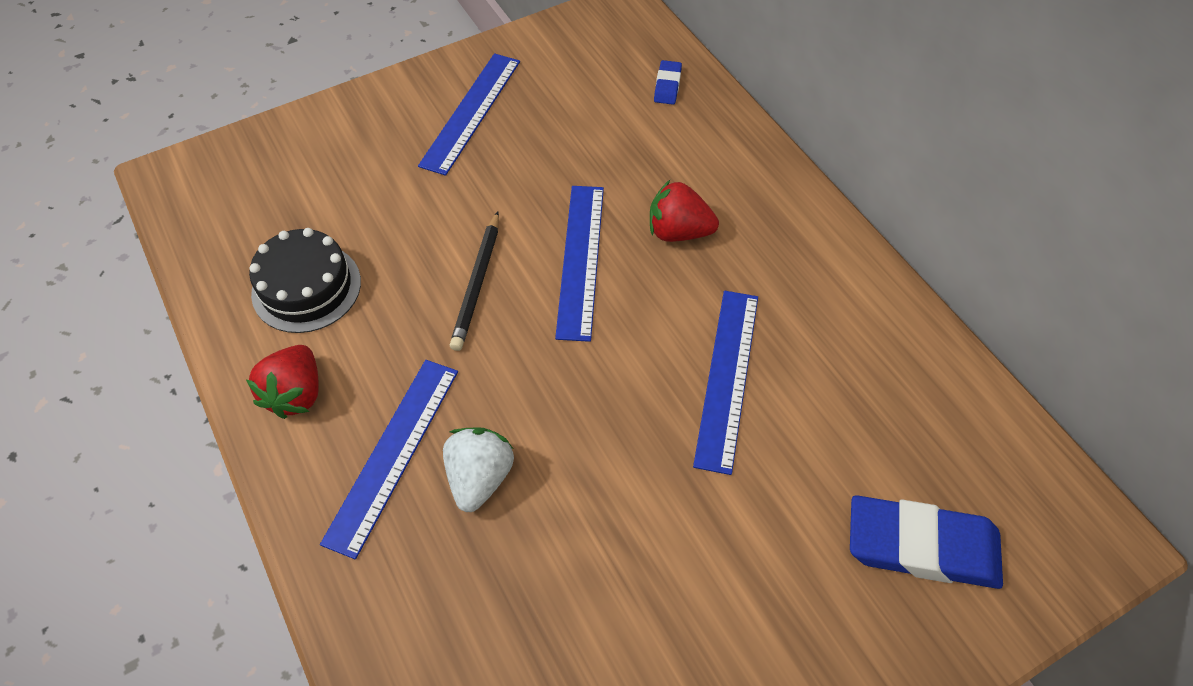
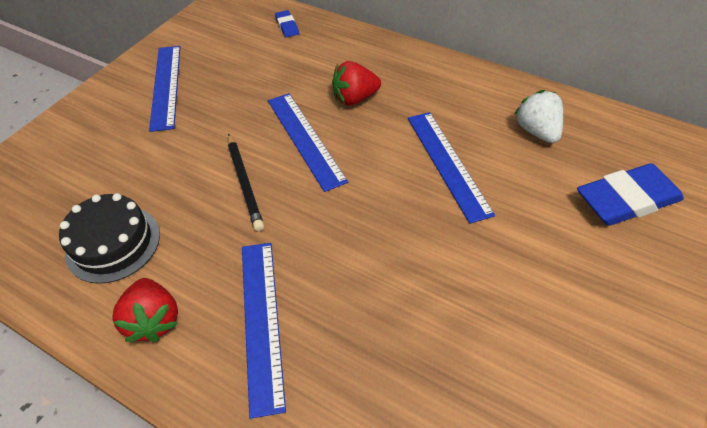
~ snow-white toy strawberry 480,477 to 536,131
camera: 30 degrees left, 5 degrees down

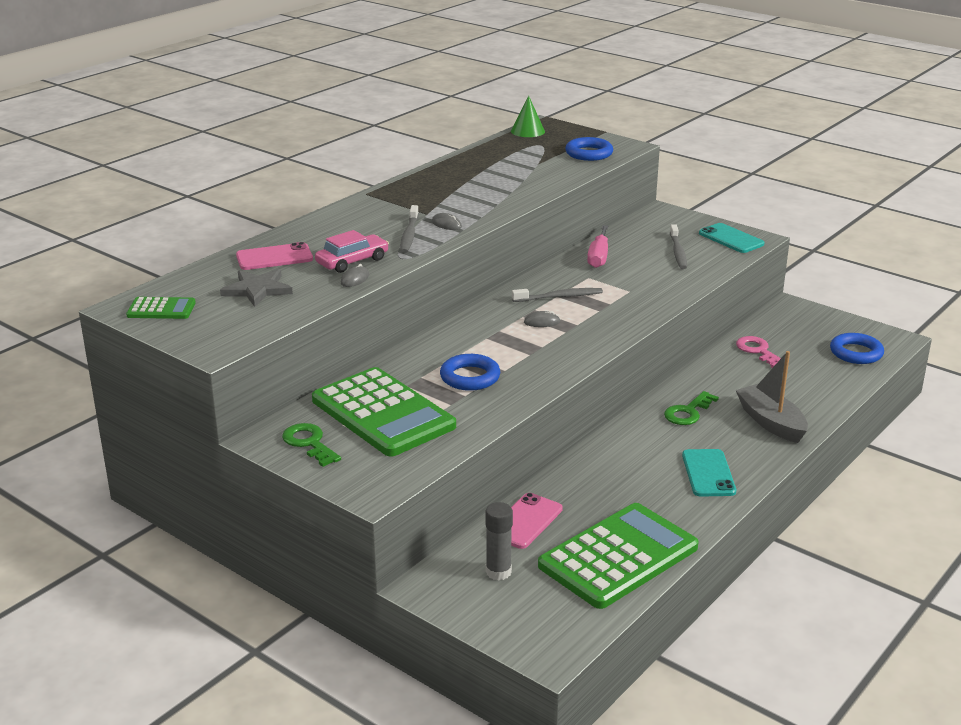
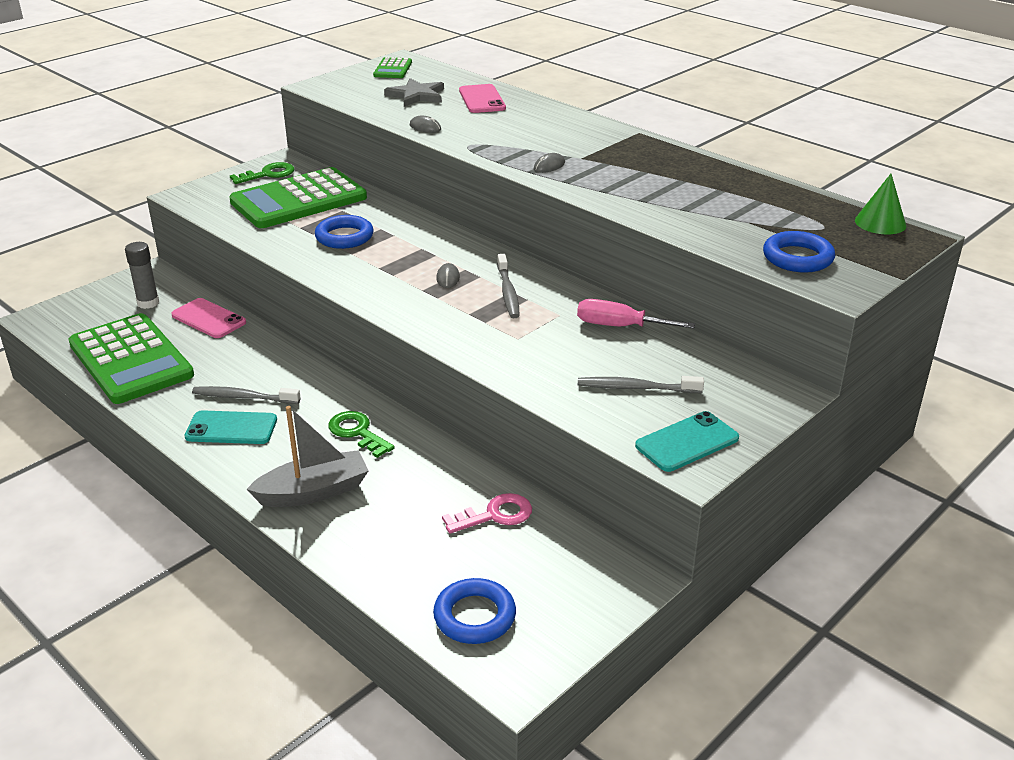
- pink toy car 352,261
~ ash-grey toothbrush 409,235 to 243,397
camera: 95 degrees right, 5 degrees up

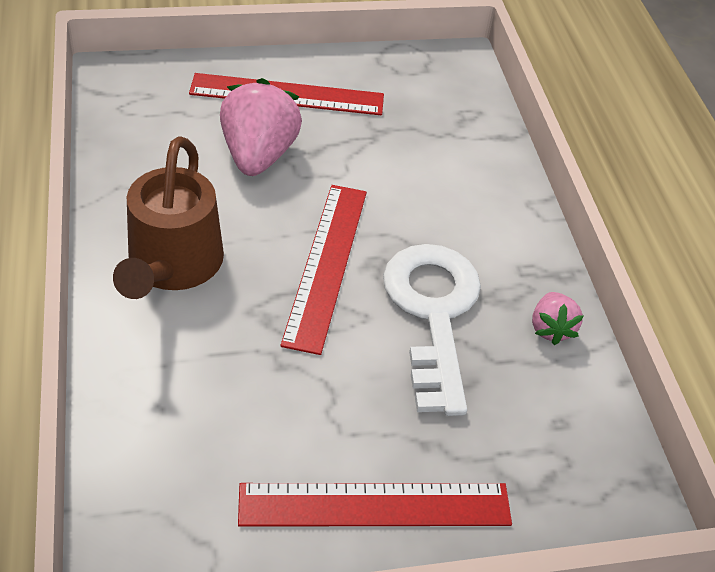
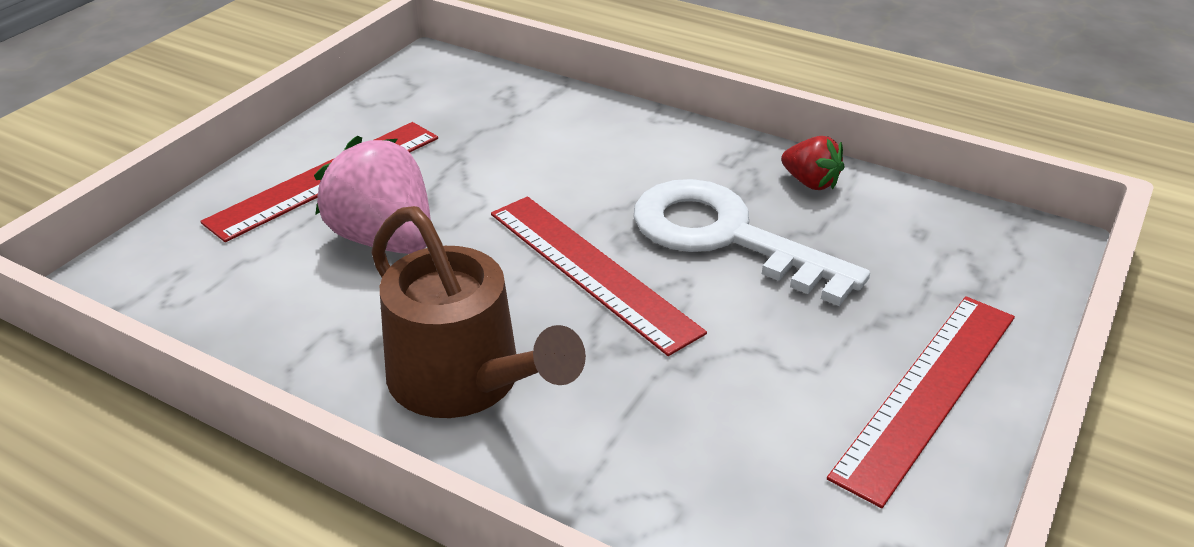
~ pink toy strawberry 551,328 to scarlet toy strawberry 810,182
camera: 45 degrees left, 10 degrees down

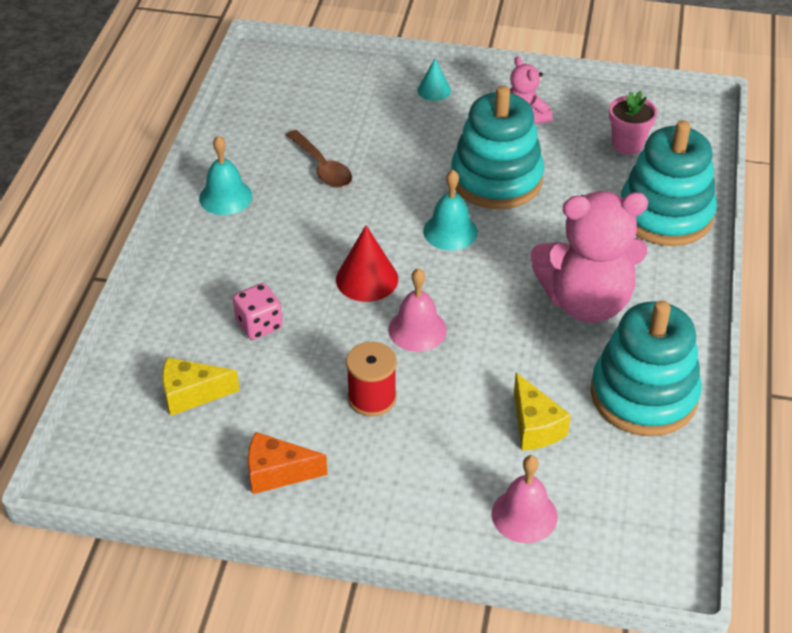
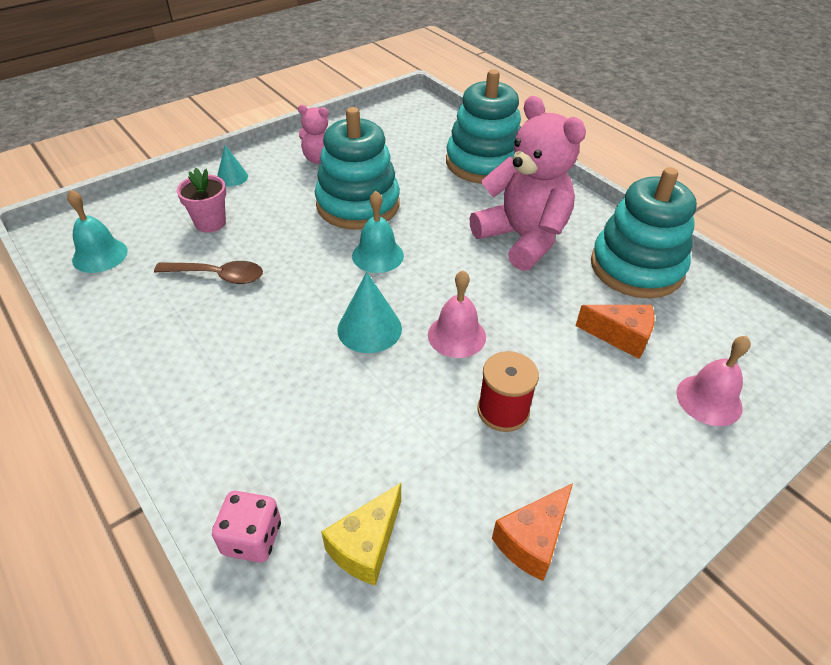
~ turquoise bell 225,197 to 100,255
~ pink dice 259,325 to 252,538
~ pink flower pot 627,144 to 210,223
~ scarlet solid cone 367,279 to turquoise solid cone 369,329
~ yellow cheese 535,426 to orange cheese 620,336
~ pink stuffed bear 586,301 = 522,238 75 degrees counterclockwise
camera: 50 degrees left, 0 degrees up

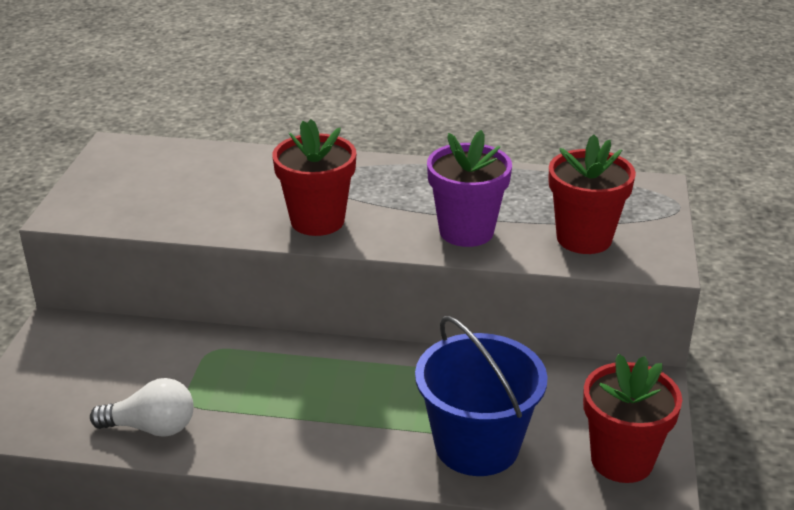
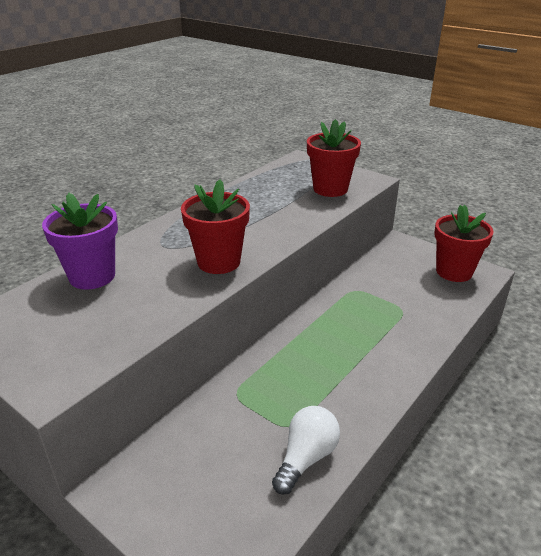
- blue sand bucket 477,445
~ violet flower pot 466,231 to 92,276
camera: 60 degrees left, 0 degrees up

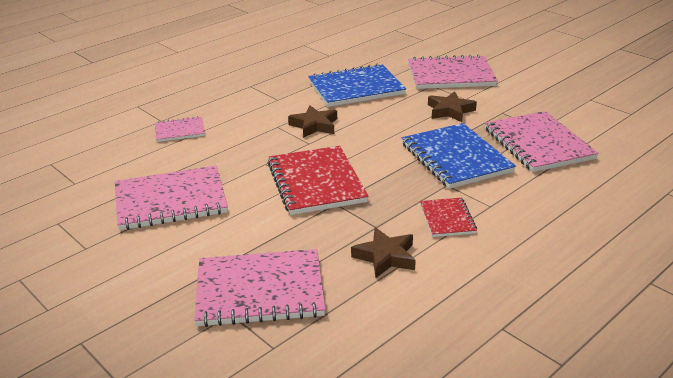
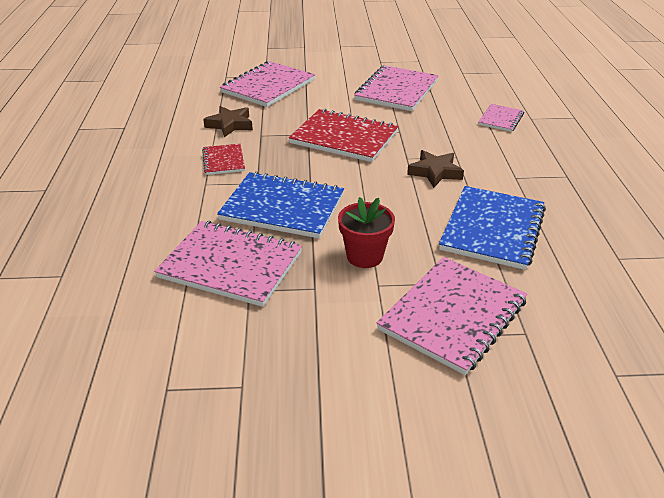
~ brown star 450,111 to scarlet flower pot 364,256
~ scarlet exercise book 447,219 = 223,161 45 degrees clockwise
camera: 130 degrees right, 5 degrees up

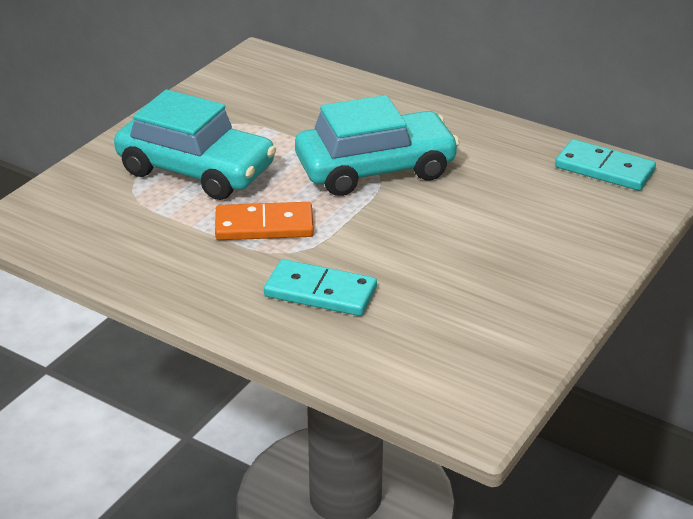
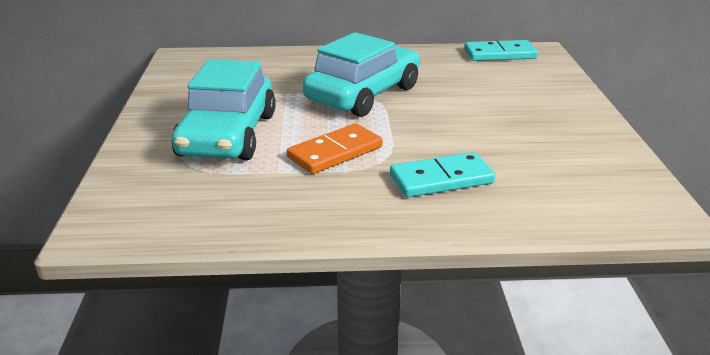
~ turquoise toy car 196,170 = 228,135 105 degrees clockwise
camera: 35 degrees left, 5 degrees down

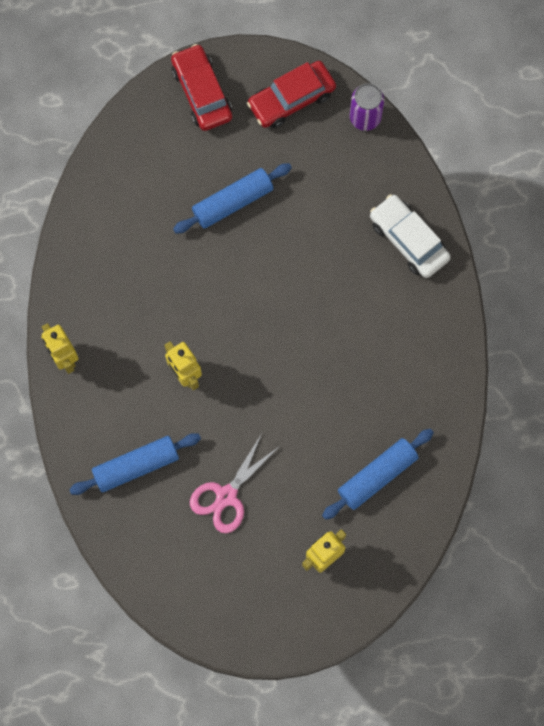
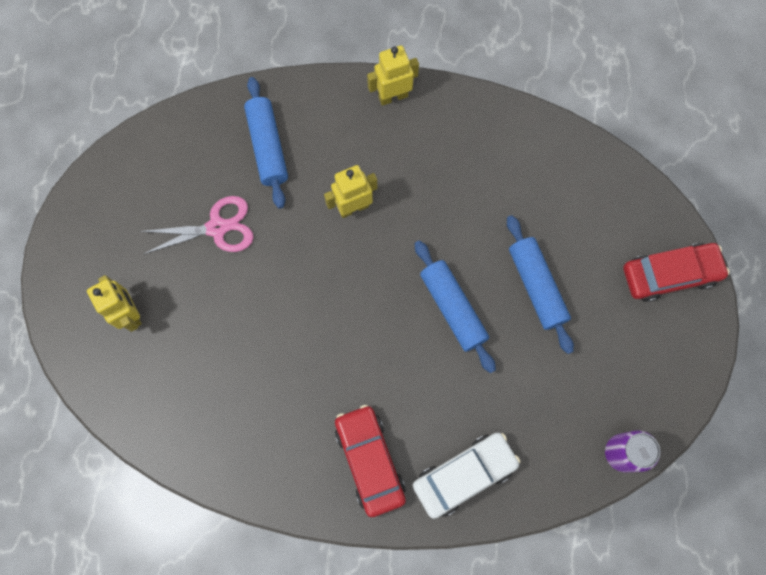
~ scarlet toy car 291,99 to 369,461
~ blue rolling pin 377,476 to 453,308
~ pink pair of scissors 226,496 = 217,228 120 degrees clockwise
camera: 100 degrees right, 0 degrees up

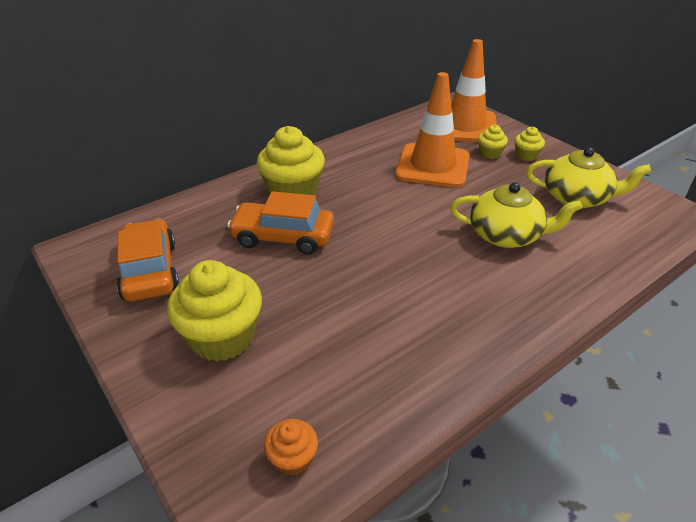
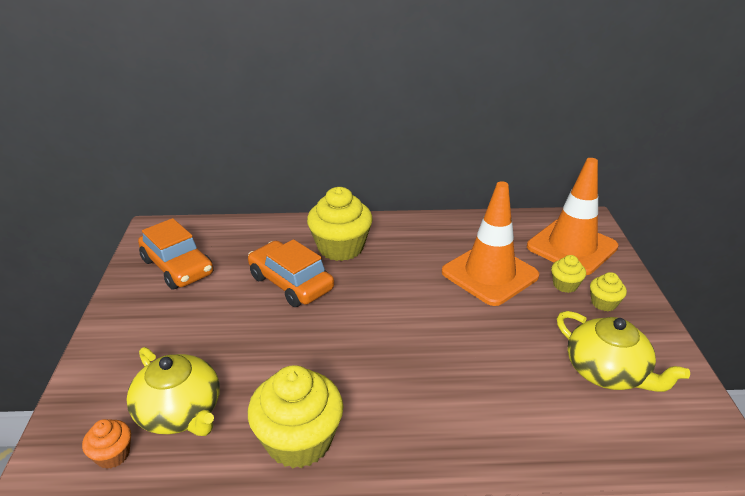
~ yellow fairy cake 222,337 to 299,440
~ yellow tea pot 506,235 to 180,412
~ orange toy car 150,271 = 178,267 120 degrees clockwise
camera: 35 degrees right, 5 degrees down

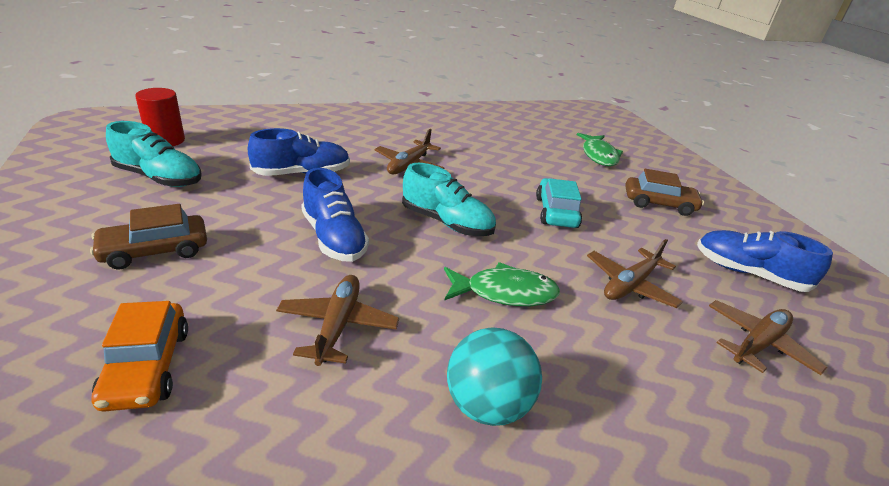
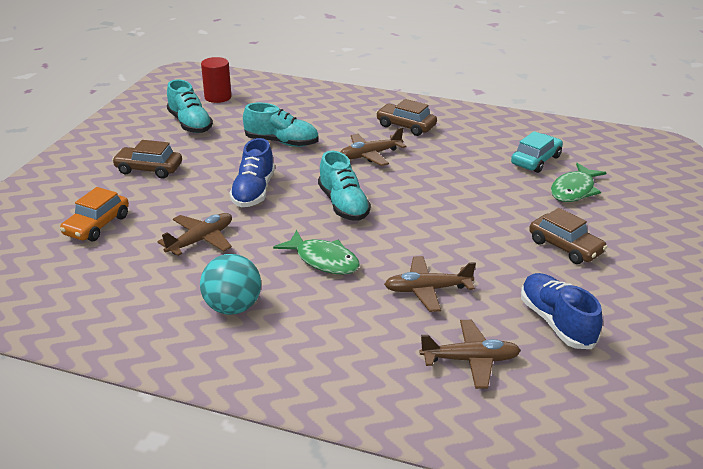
+ brown toy car 405,126
~ turquoise toy car 556,212 to 535,160
~ blue shoe 302,173 to turquoise shoe 281,142
camera: 40 degrees right, 0 degrees up

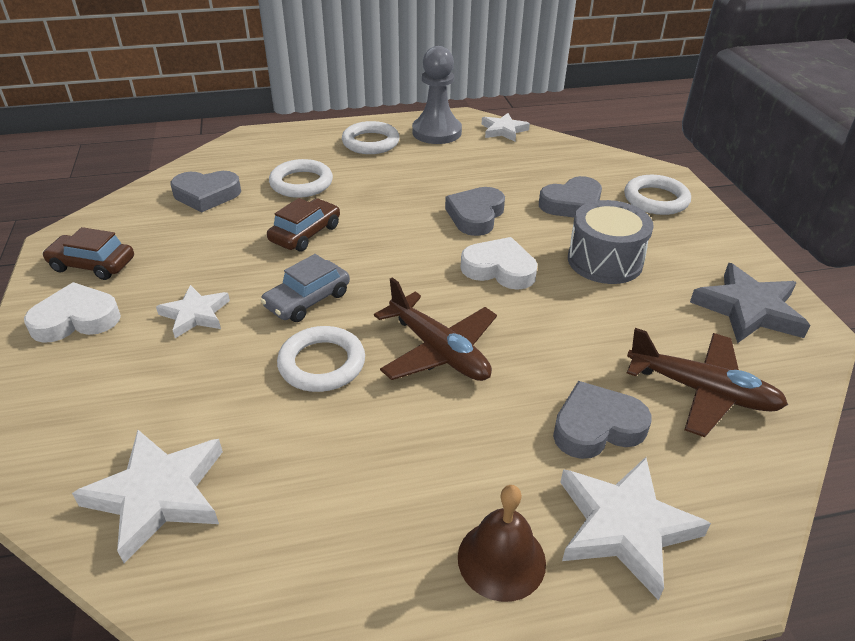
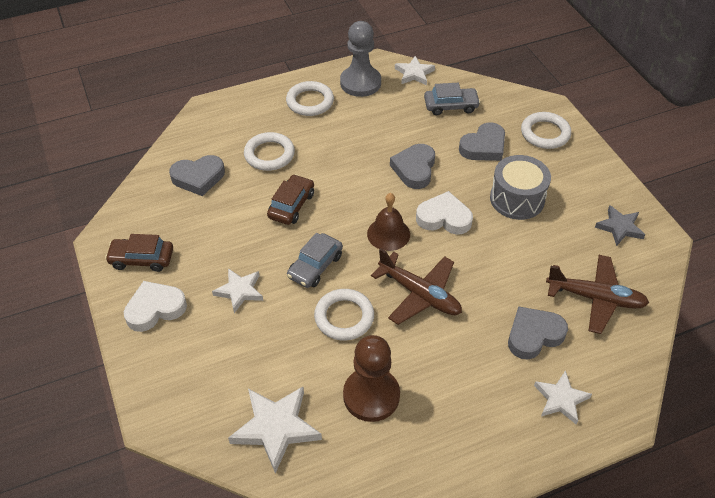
+ brown chess pawn 371,396
+ ash-grey toy car 451,106
~ brown bell 501,559 to 388,234
~ snow-white star 624,527 = 560,399 x0.63
~ ash-grey star 748,309 = 619,227 x0.63
camera: 10 degrees left, 10 degrees up

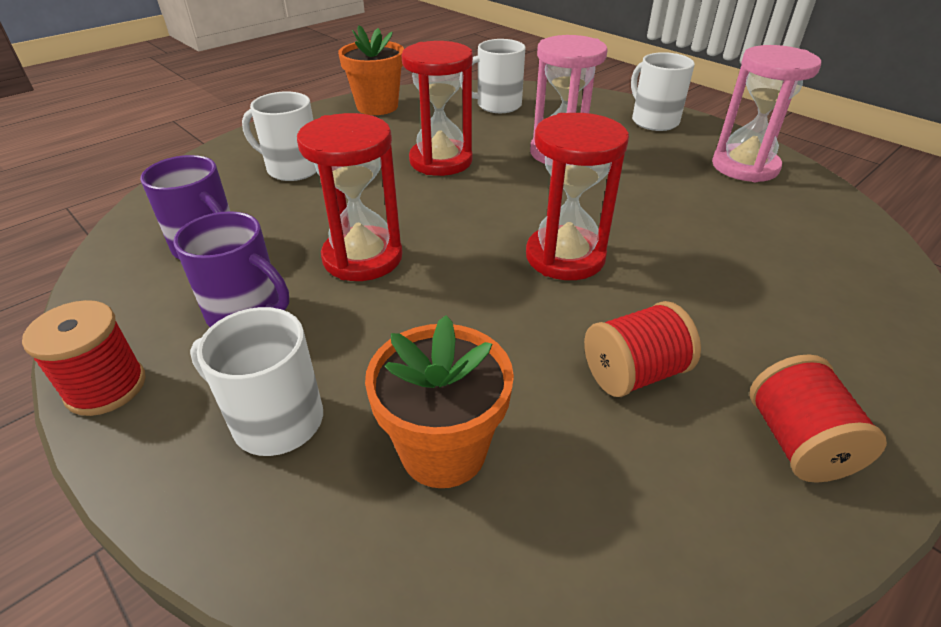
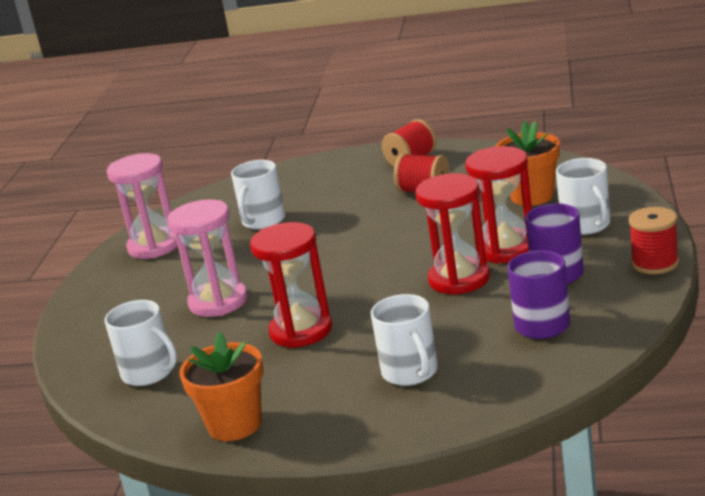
~ scarlet sandglass 565,257 to 506,249
~ snow-white coffee mug 653,121 to 263,221
camera: 125 degrees left, 15 degrees down

